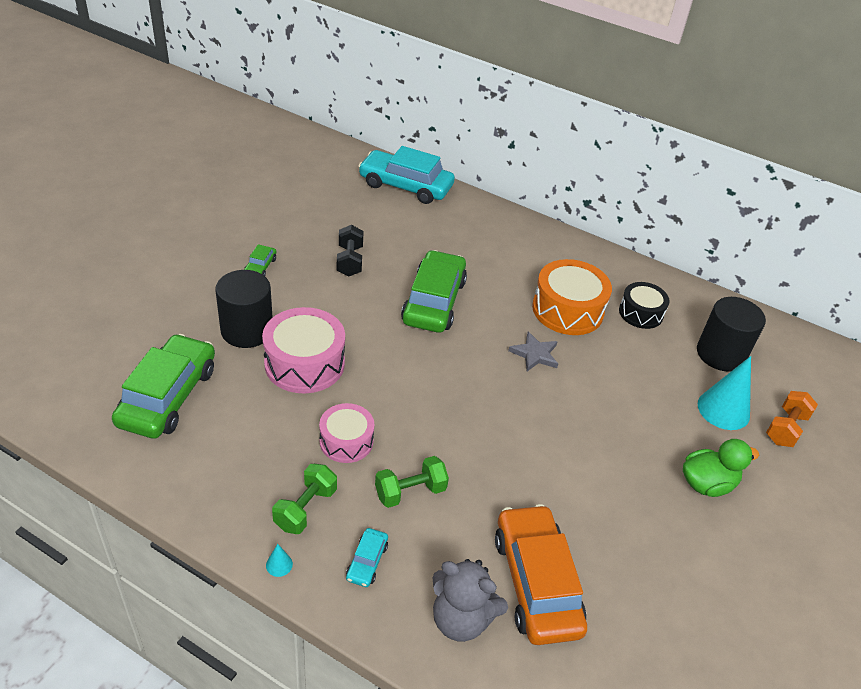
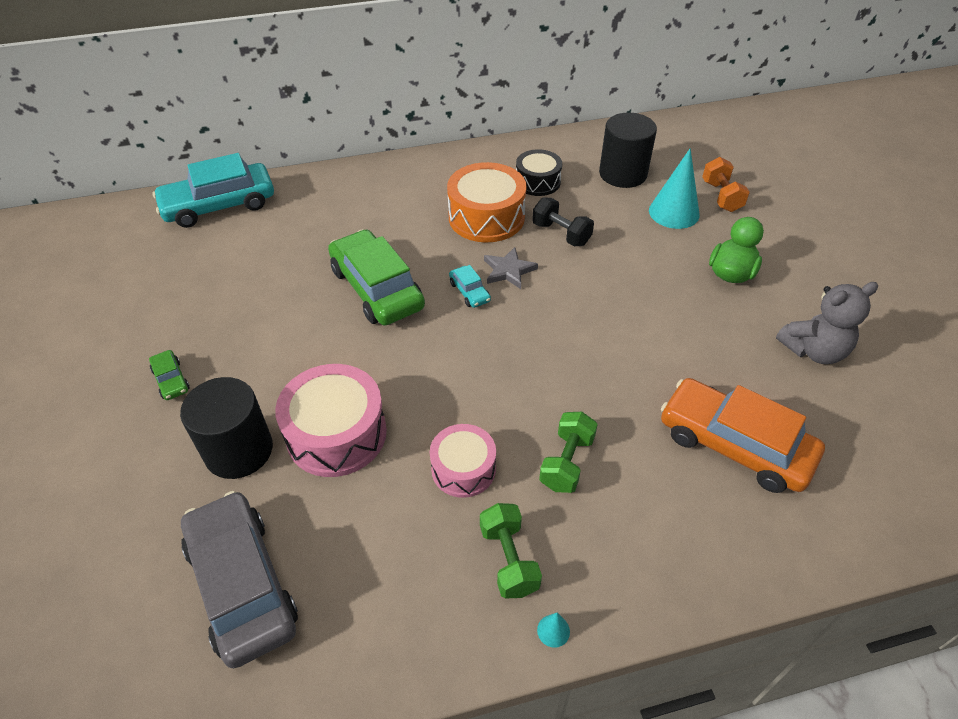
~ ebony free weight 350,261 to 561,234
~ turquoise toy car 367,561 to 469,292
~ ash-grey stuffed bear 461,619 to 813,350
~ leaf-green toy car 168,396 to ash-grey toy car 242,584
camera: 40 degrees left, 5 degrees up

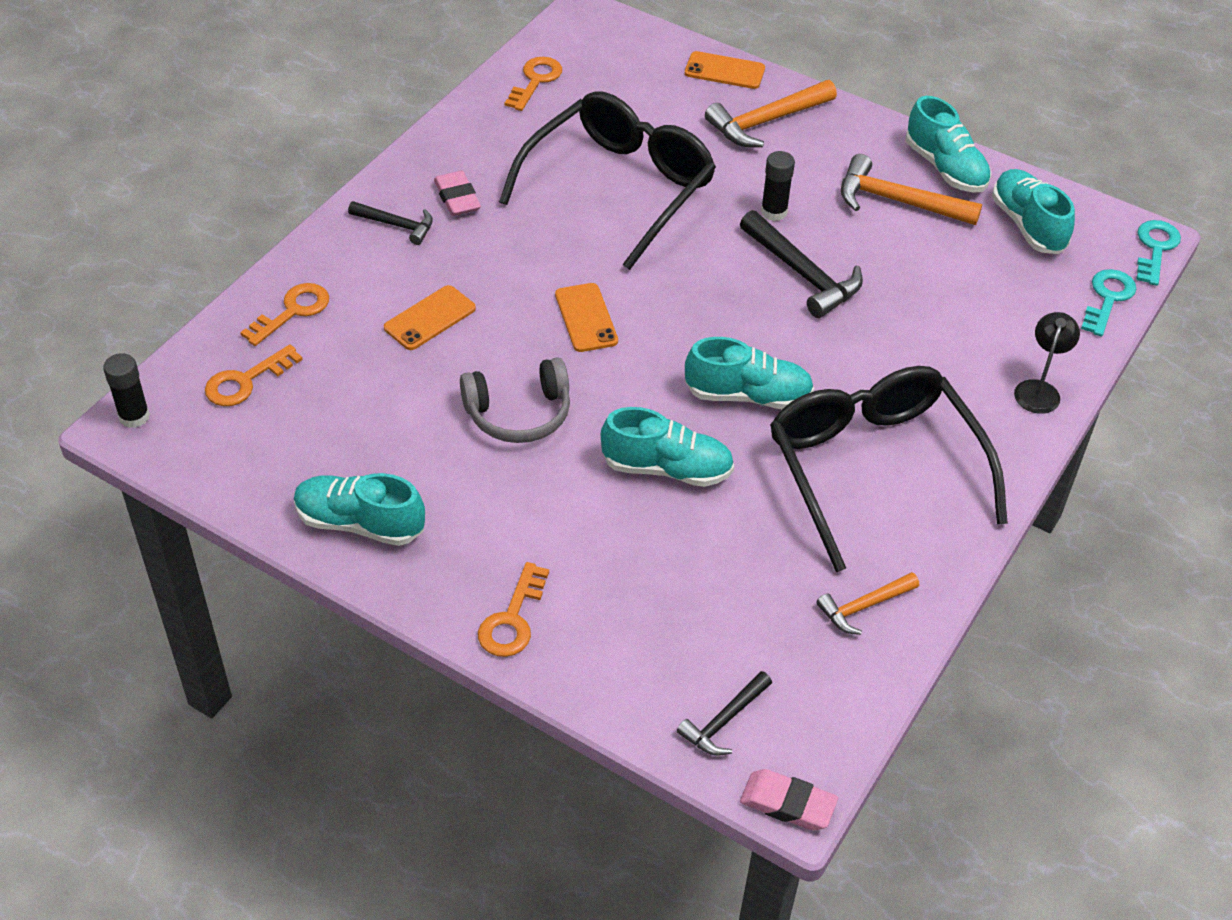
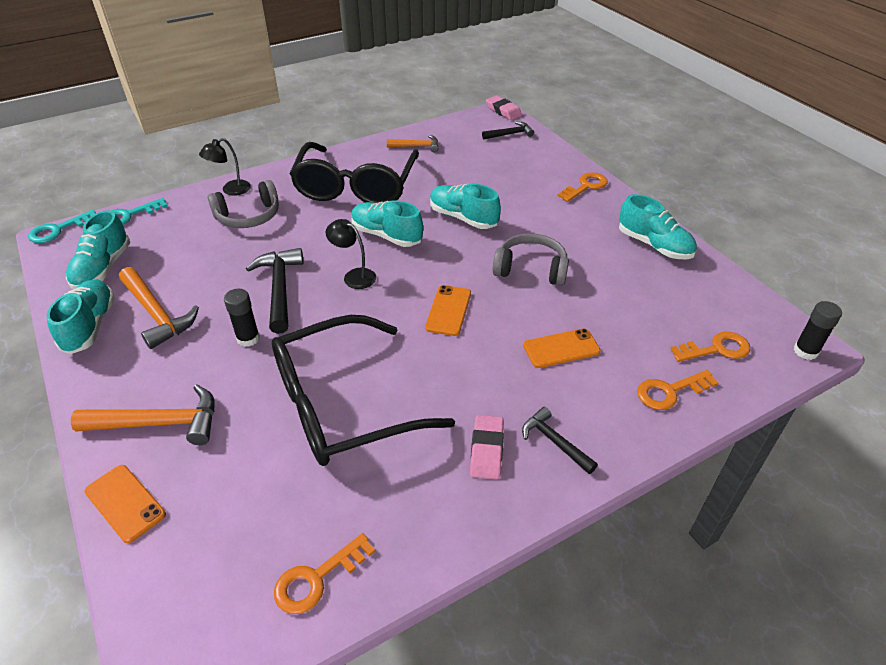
+ ash-grey over-ear headphones 248,216
+ ebony reading lamp 354,276
camera: 150 degrees left, 5 degrees down

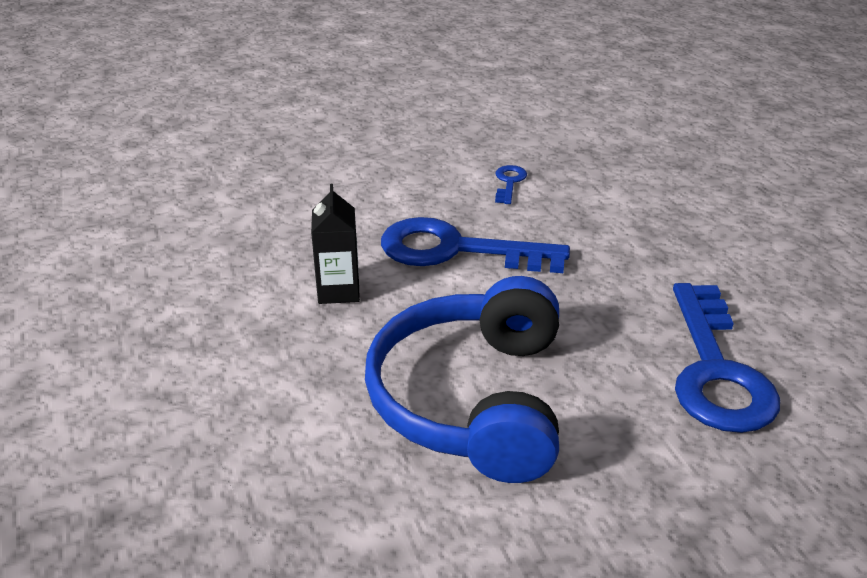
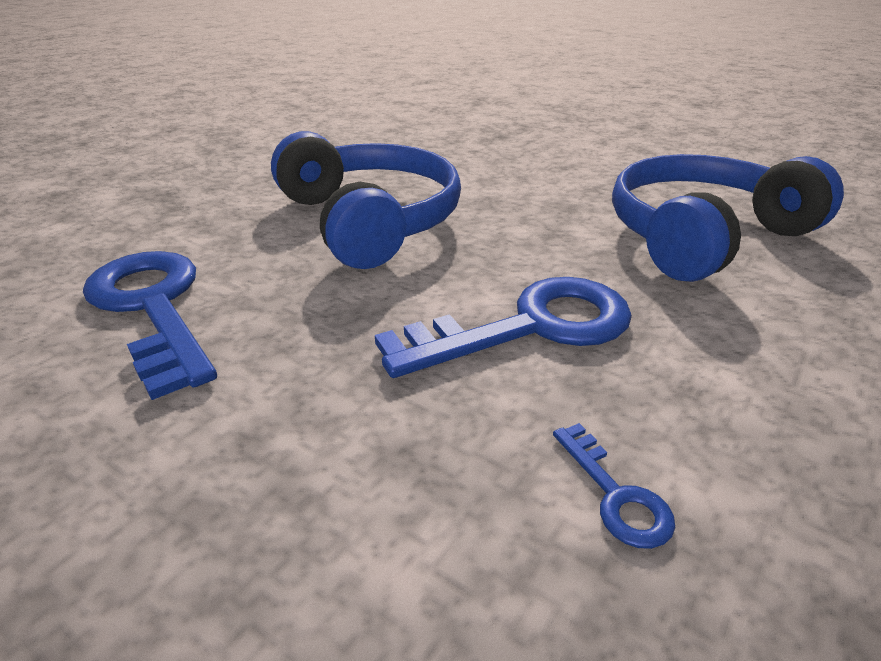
- ebony carton 338,291
+ blue over-ear headphones 702,235
camera: 145 degrees right, 0 degrees up

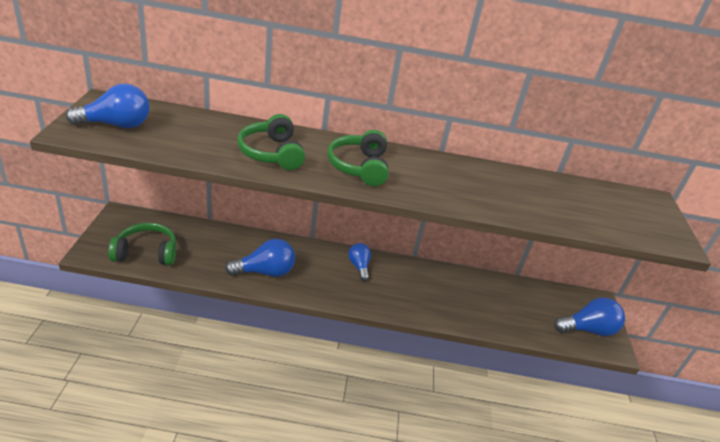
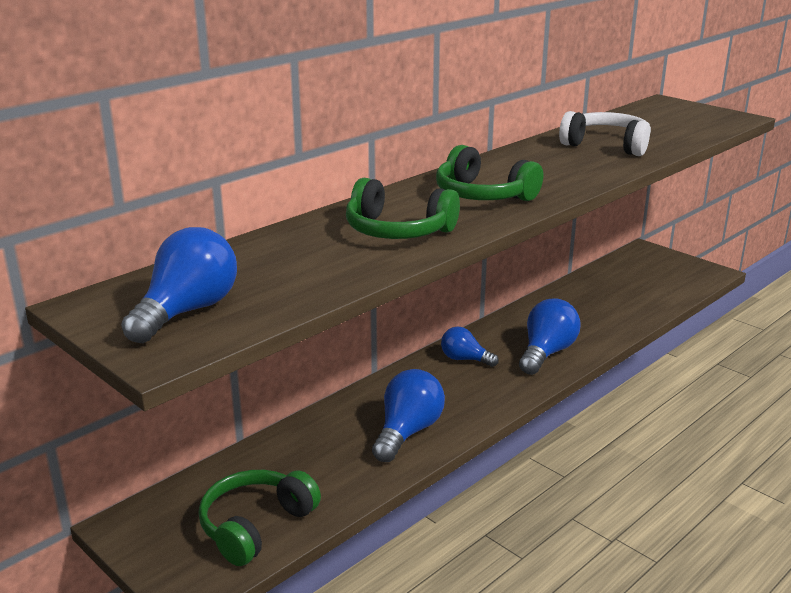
+ snow-white over-ear headphones 606,145
~ blue lightbulb 588,329 to 546,353
camera: 45 degrees left, 10 degrees down

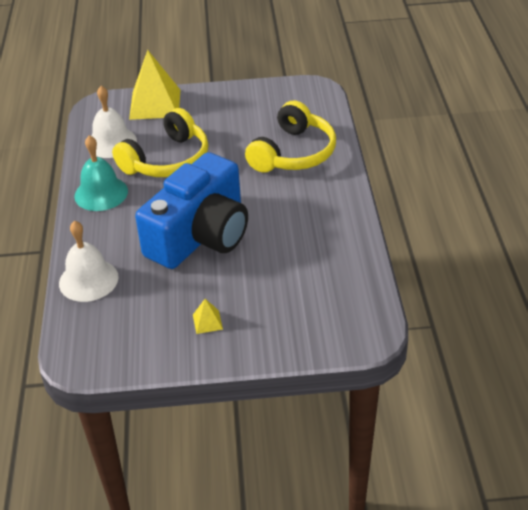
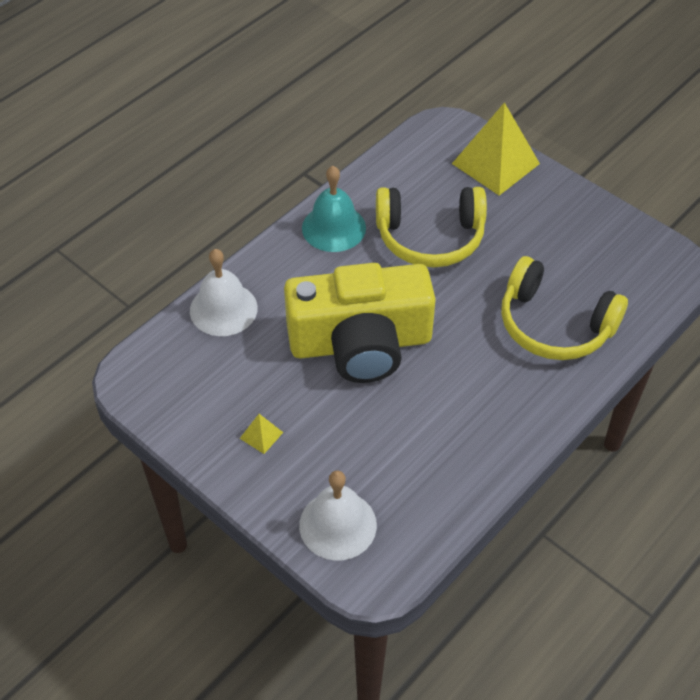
~ snow-white bell 111,142 to 338,525
~ blue photo camera 200,235 to yellow photo camera 360,343
~ yellow over-ear headphones 293,153 = 554,324 45 degrees clockwise
camera: 45 degrees right, 10 degrees up

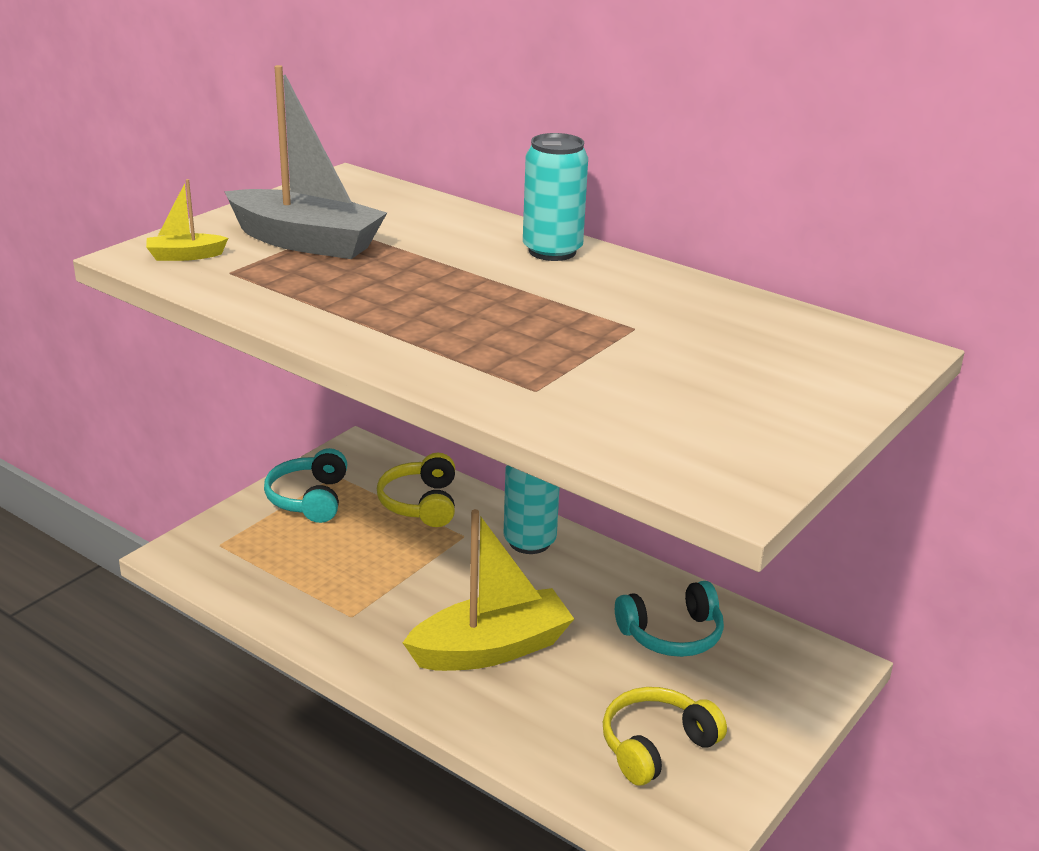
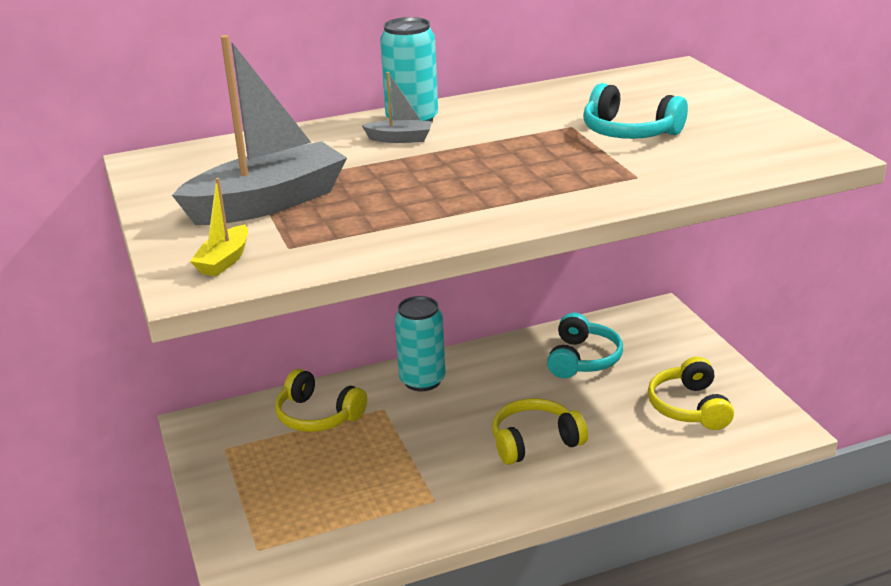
+ ash-grey toy boat 400,139
~ turquoise over-ear headphones 309,499 to 629,132
~ yellow toy boat 491,649 to yellow over-ear headphones 535,442
camera: 55 degrees left, 0 degrees up

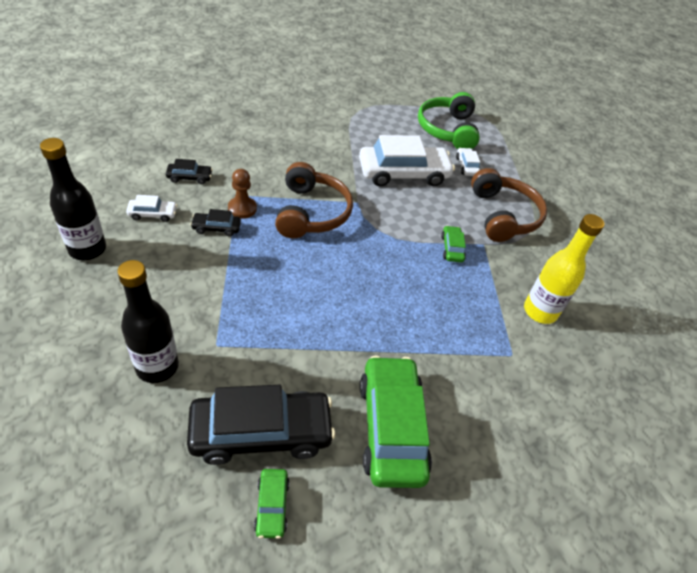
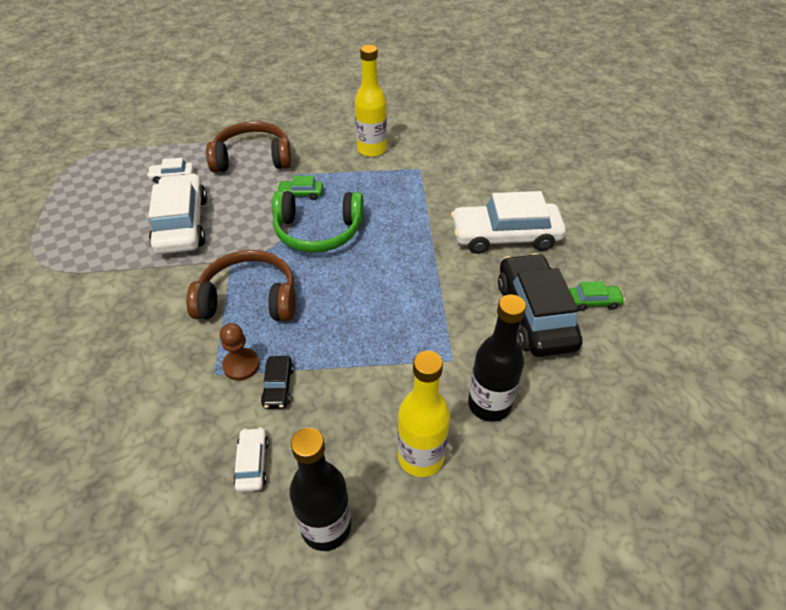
- ebony toy car 189,177
+ yellow bottle 420,457
~ leaf-green over-ear headphones 447,130 to 318,231
~ leaf-green toy car 391,428 to snow-white toy car 505,236
camera: 85 degrees left, 0 degrees up

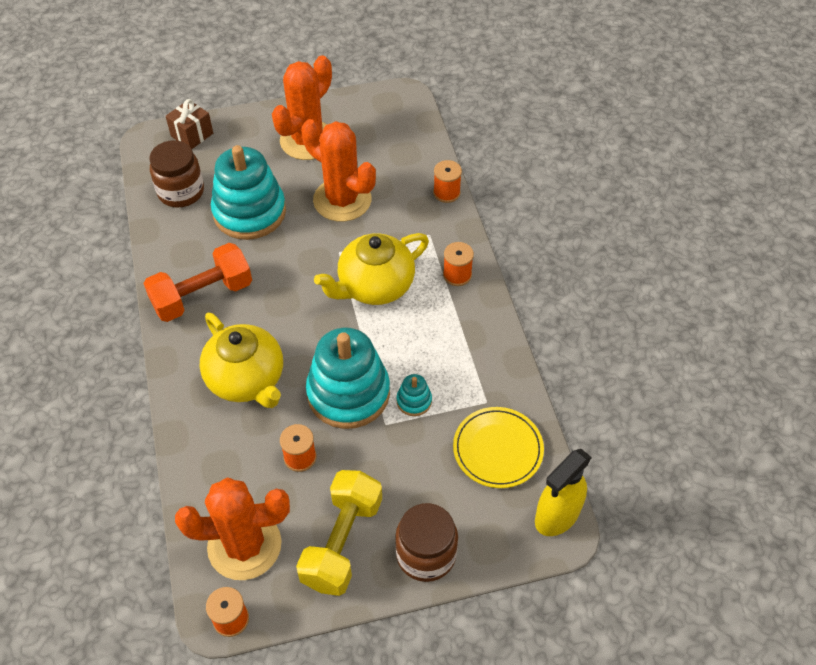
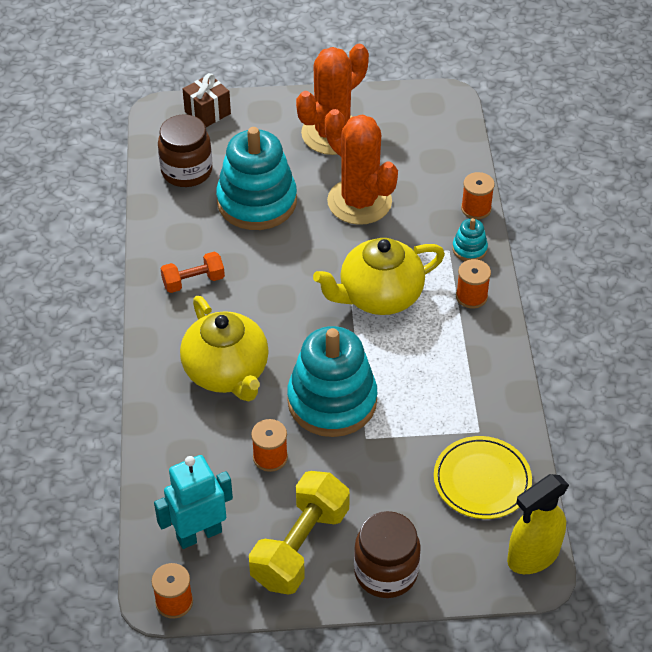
~ turquoise stacking toy 414,401 to 469,249
~ orange cactus 244,545 to turquoise toy robot 199,534
~ orange free weight 202,296 = 193,281 x0.57
camera: 10 degrees right, 5 degrees down

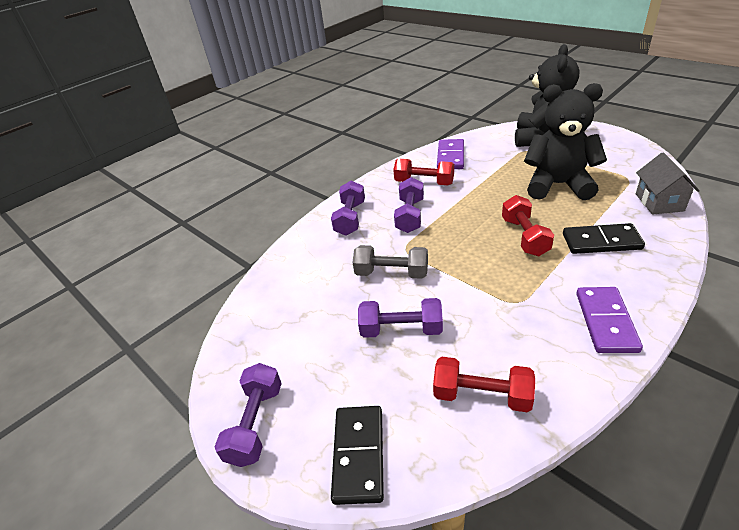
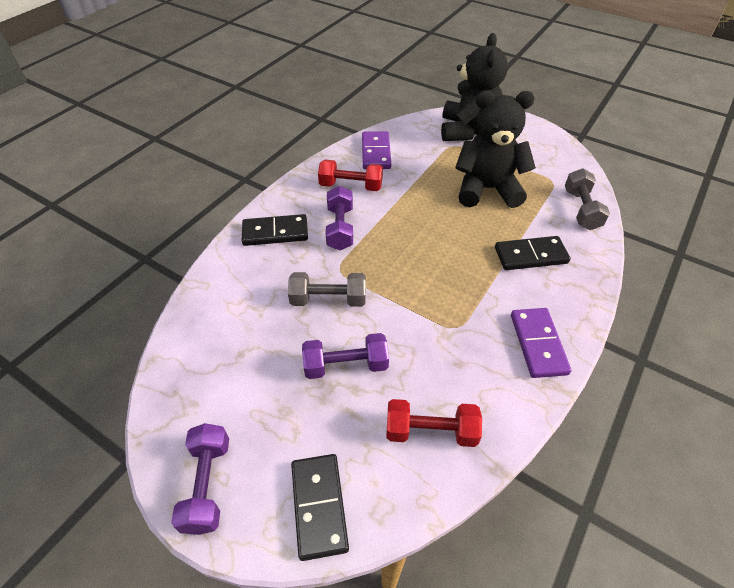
- scarlet free weight 524,237
~ violet free weight 350,218 to ebony domino tile 275,232
~ ash-grey toy house 659,202 to ash-grey free weight 581,209
camera: 15 degrees left, 10 degrees up

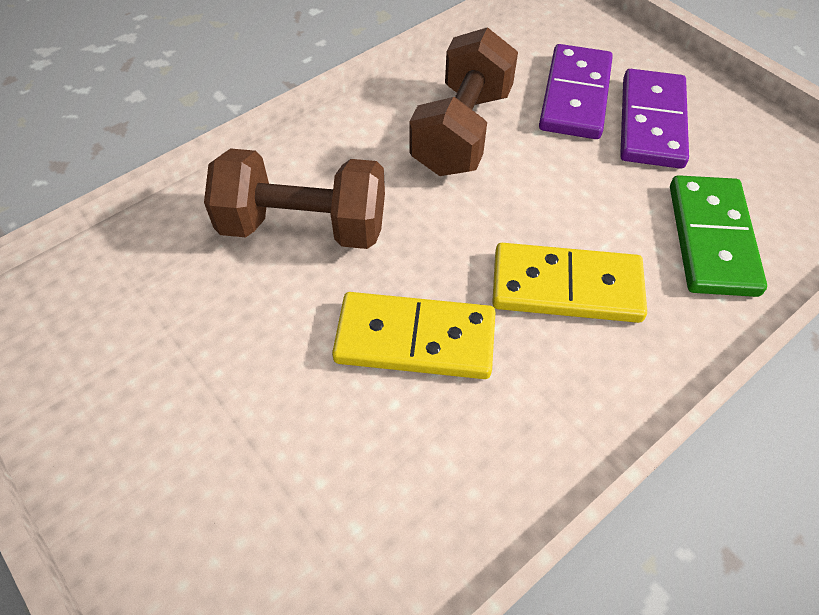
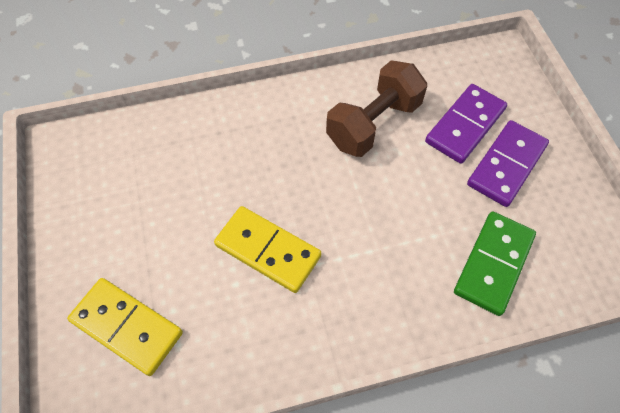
- brown free weight 303,226
~ yellow domino tile 566,287 to 127,327
camera: 25 degrees right, 5 degrees up

